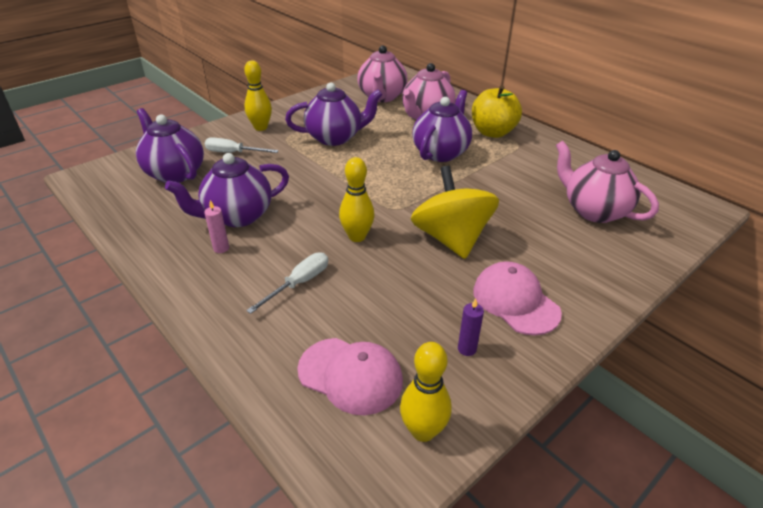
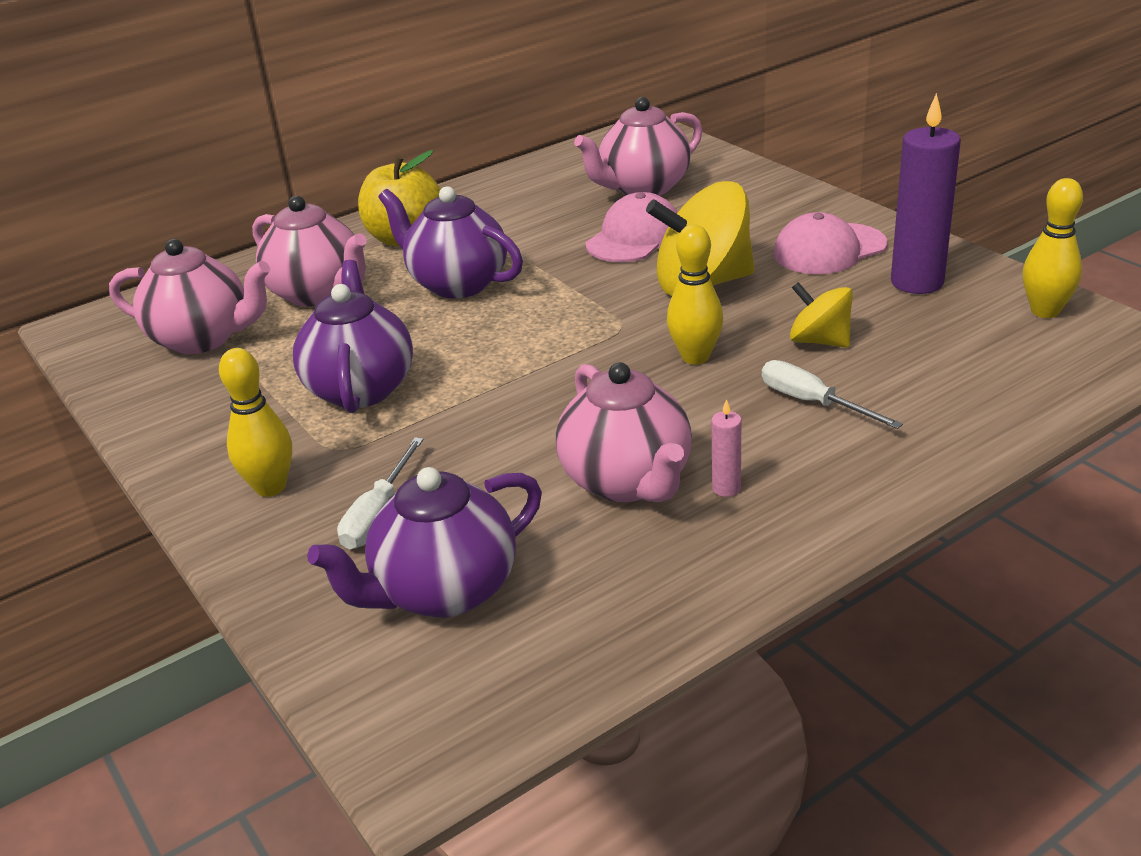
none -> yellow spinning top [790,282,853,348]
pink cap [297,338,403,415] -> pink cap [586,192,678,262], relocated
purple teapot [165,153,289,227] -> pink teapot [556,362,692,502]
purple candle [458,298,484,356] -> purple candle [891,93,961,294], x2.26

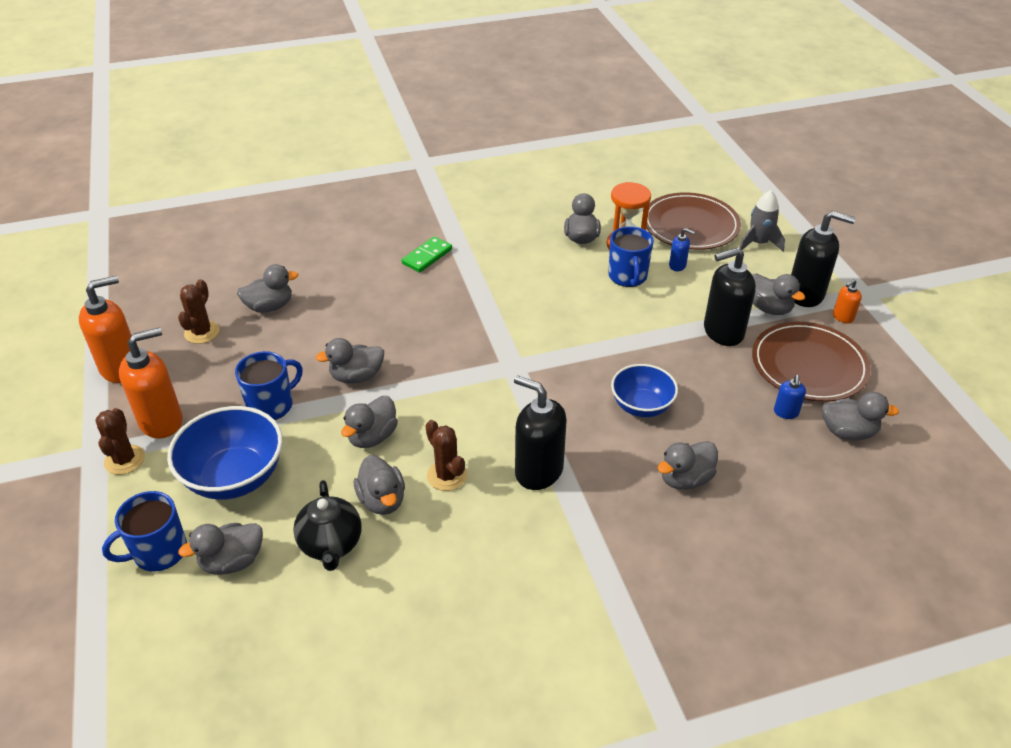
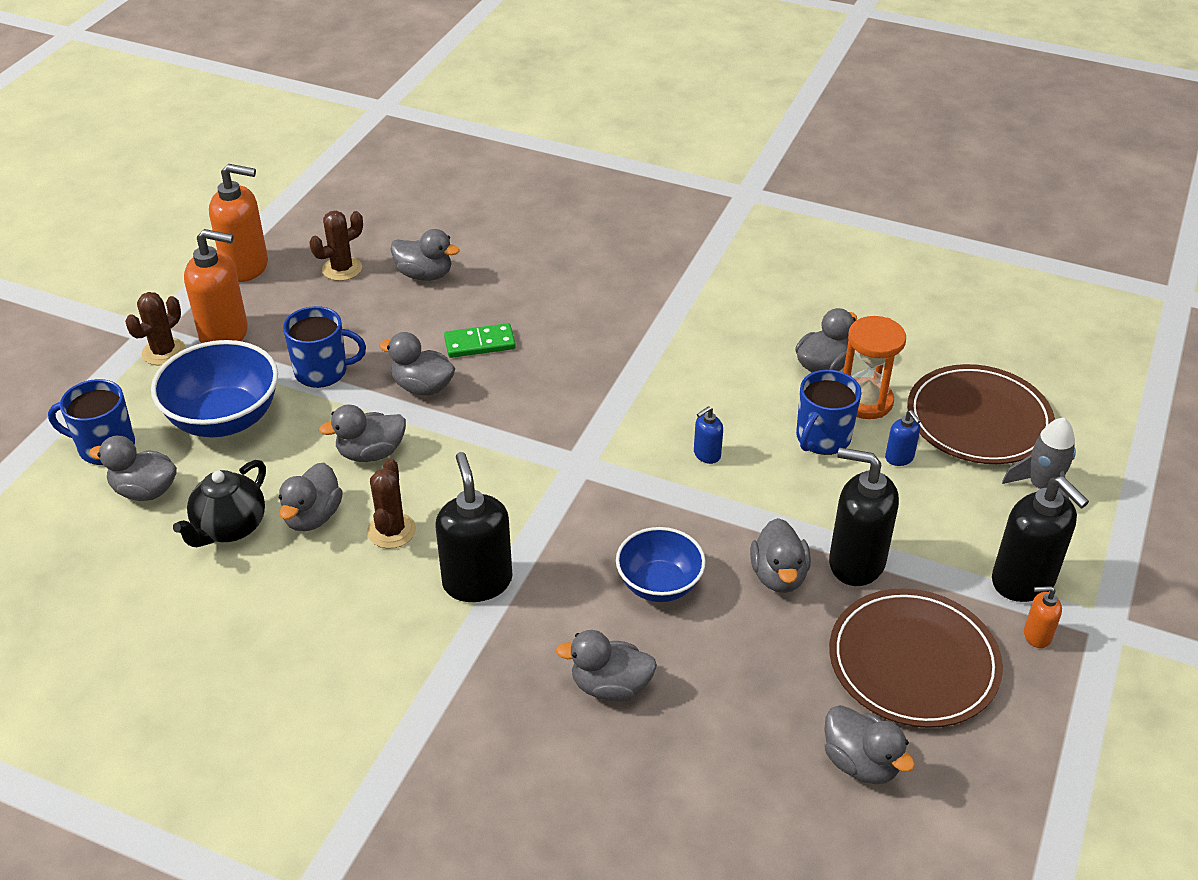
green domino [402,237,452,273] -> green domino [444,323,516,358], relocated
grey duck [752,274,805,315] -> grey duck [750,518,811,593], relocated
blue soap dispenser [774,375,806,419] -> blue soap dispenser [694,406,723,464], relocated

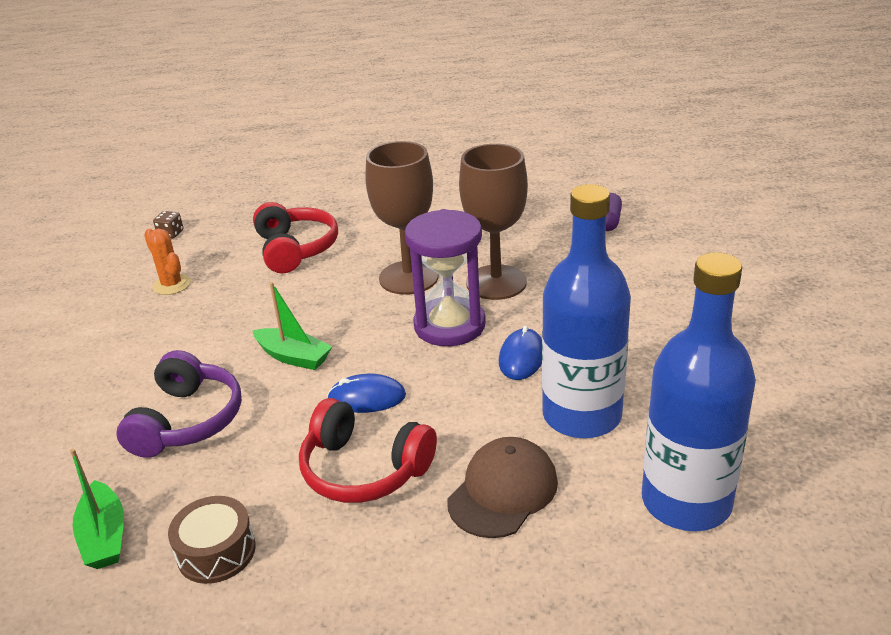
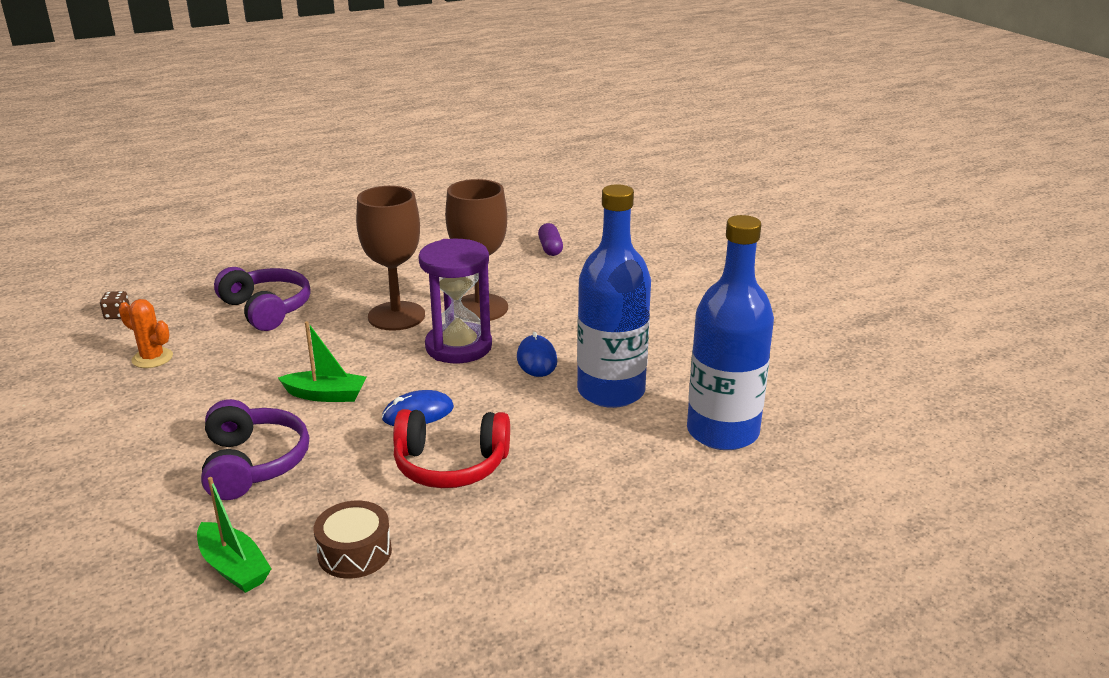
brown cap [447,437,558,538] -> none
red headphones [253,202,338,273] -> purple headphones [214,267,311,331]

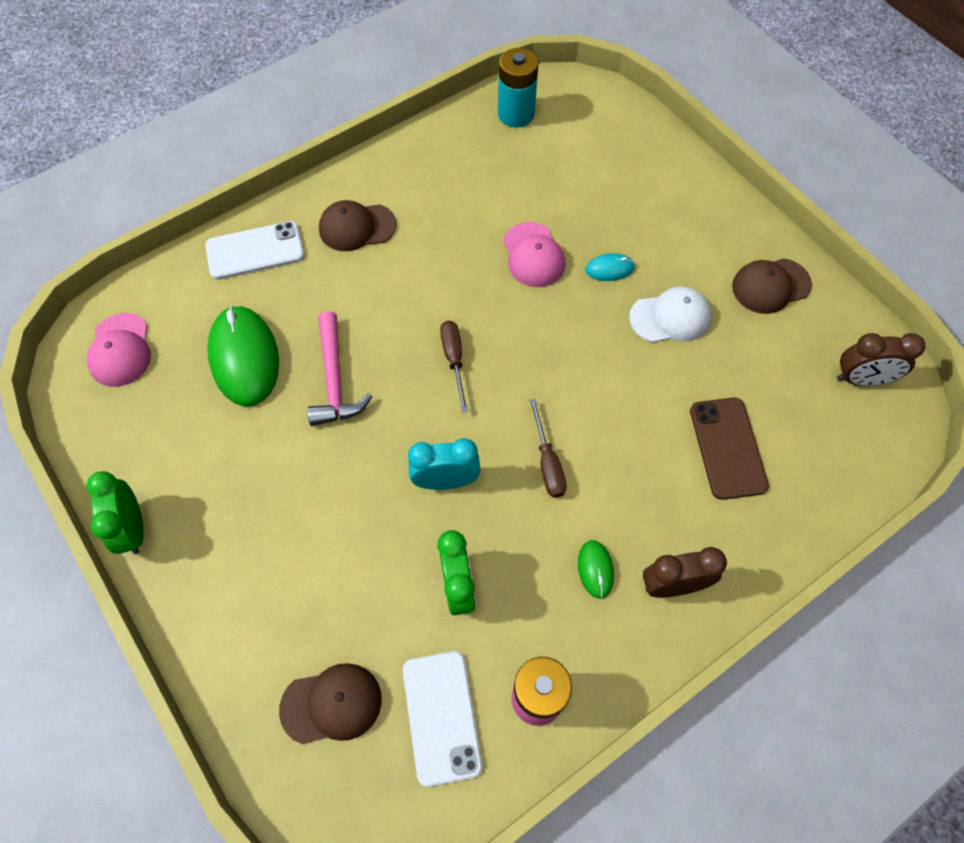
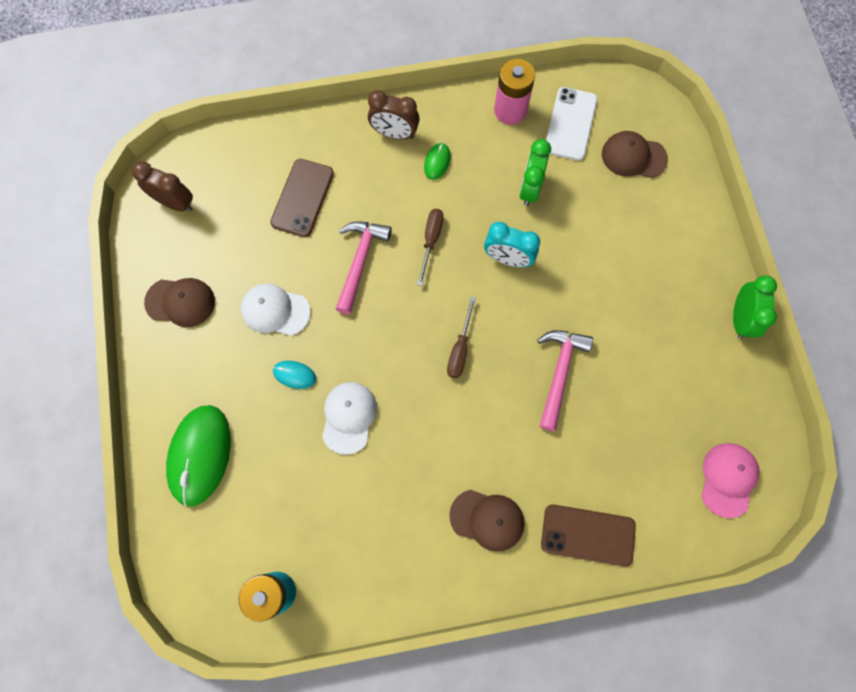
none -> pink hammer [336,221,392,314]
green mouse [207,306,279,407] -> green mouse [166,405,231,507], relocated
white phone [205,221,304,280] -> brown phone [541,505,636,567]
pink cap [503,222,565,287] -> white cap [322,382,377,455]

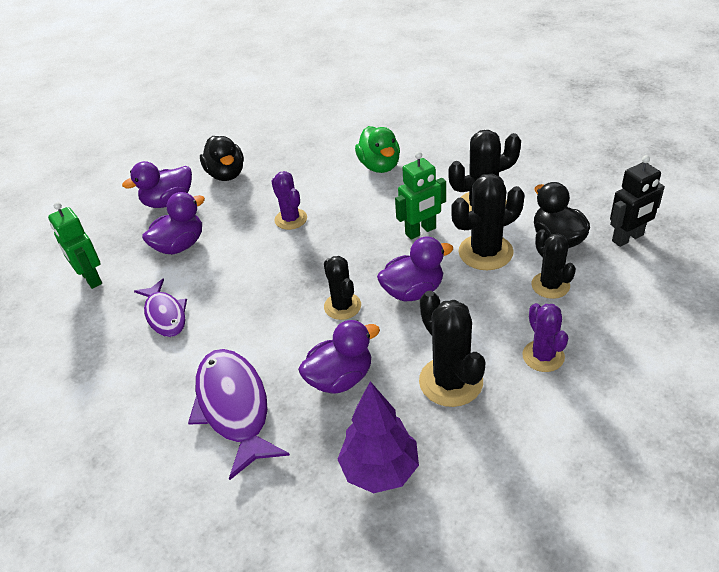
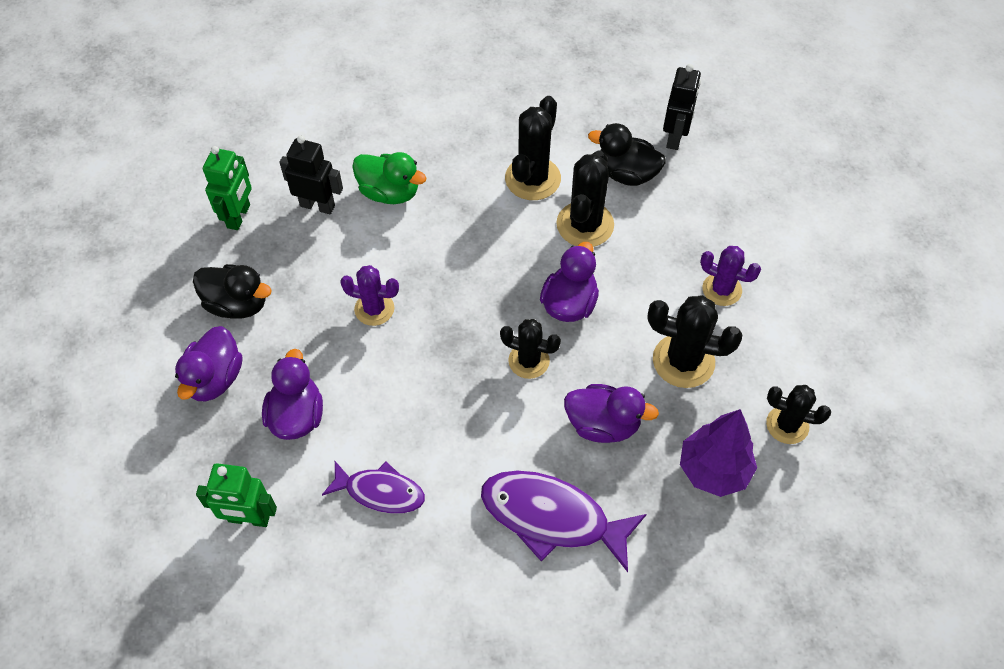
none -> black robot [279,135,343,214]
green robot [395,152,446,240] -> green robot [203,146,252,230], relocated
black cactus [531,229,576,299] -> black cactus [766,385,831,444], relocated
purple duck [298,320,380,394] -> purple duck [564,384,659,443], 90 degrees clockwise

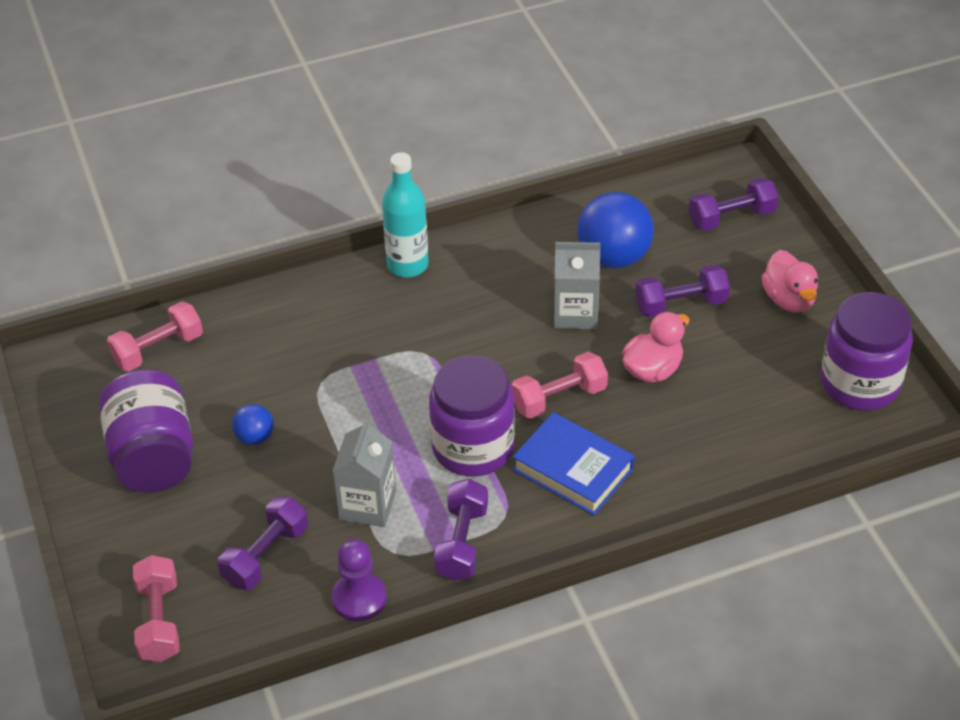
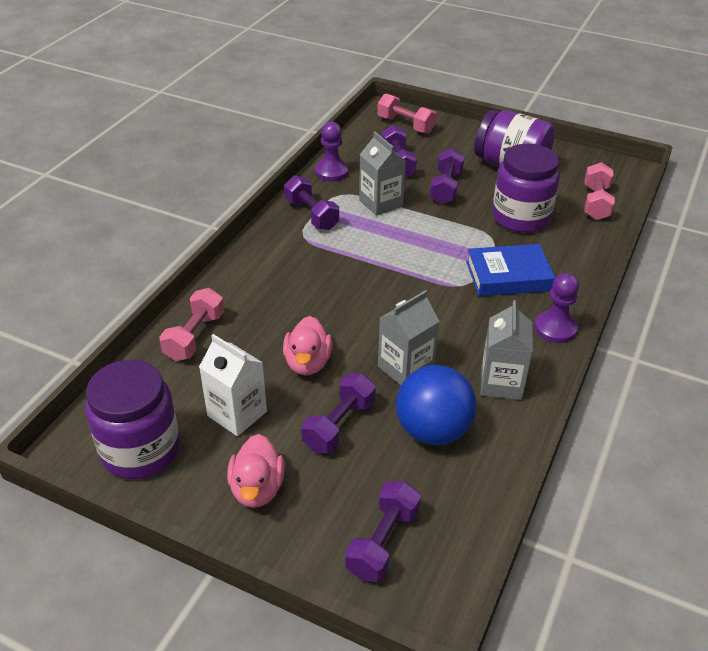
blue ball [232,404,274,445] -> none
none -> white carton [199,334,267,436]
none -> purple dumbbell [430,148,465,204]
none -> grey carton [480,300,533,400]
purple jar [429,355,515,476] -> purple jar [492,144,560,233], relocated
pink dumbbell [511,352,608,419] -> pink dumbbell [159,288,224,361], relocated
blue book [513,412,634,515] -> blue book [466,244,556,296], relocated
turquoise bottle [382,152,428,277] -> purple pawn [534,273,579,343]
pink duck [762,250,818,312] -> pink duck [227,434,285,508], 120 degrees counterclockwise

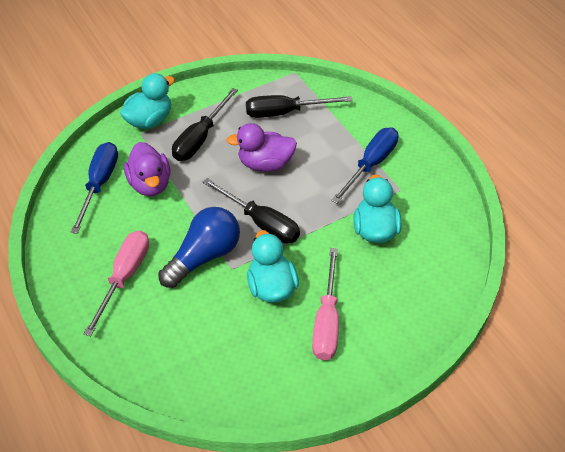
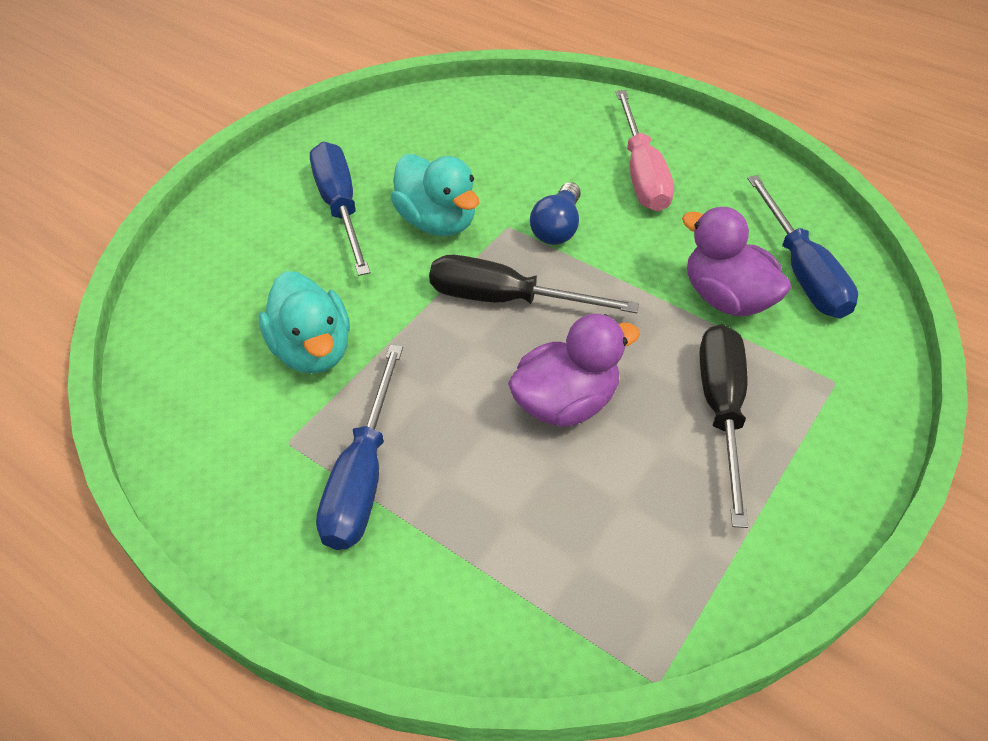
turquoise duck [120,73,175,129] -> none
black screwdriver [246,95,353,118] -> none
pink screwdriver [312,248,339,361] -> blue screwdriver [310,142,371,276]
blue light bulb [158,207,240,288] -> blue light bulb [530,182,581,245], x0.61

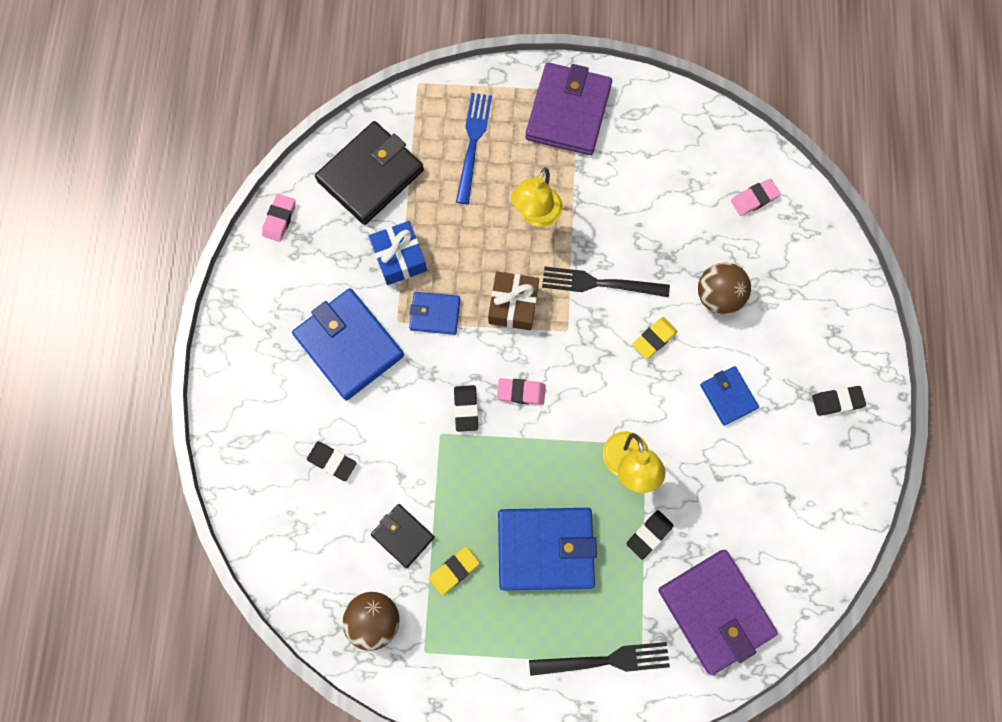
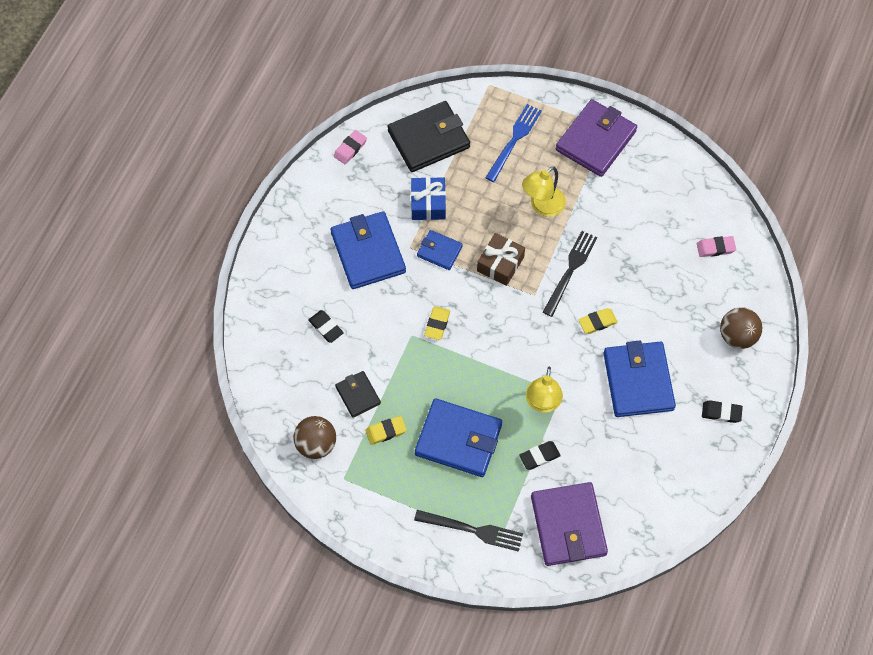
pink eraser [497,378,546,405] -> none
brown ball [698,262,751,314] -> brown ball [720,307,762,349], relocated
black eraser [454,385,478,432] -> yellow eraser [424,306,450,340]
black fork [542,267,670,297] -> black fork [543,231,597,317], 90 degrees clockwise
blue wallet [700,366,759,426] -> blue wallet [603,341,676,417], x1.87

